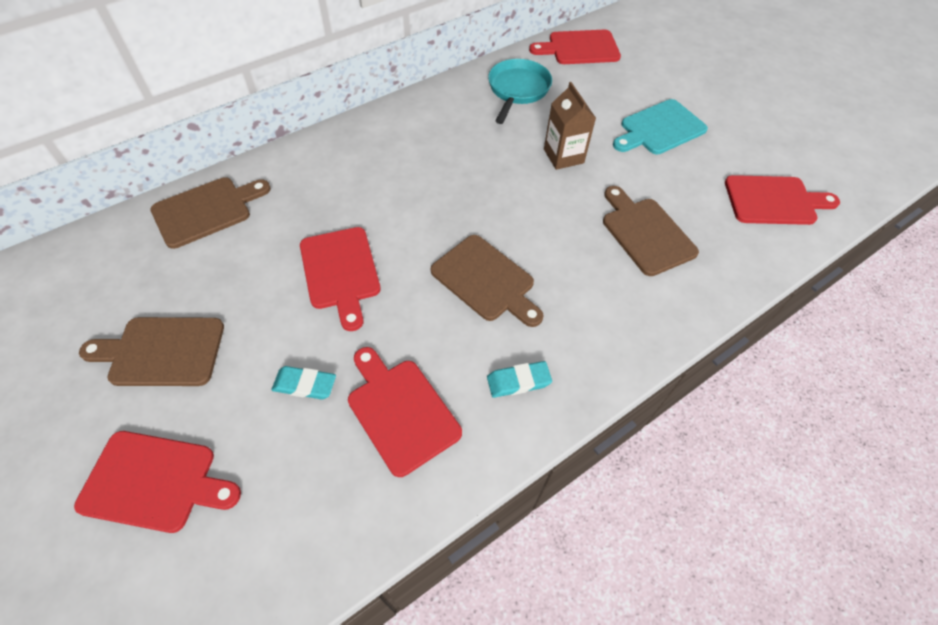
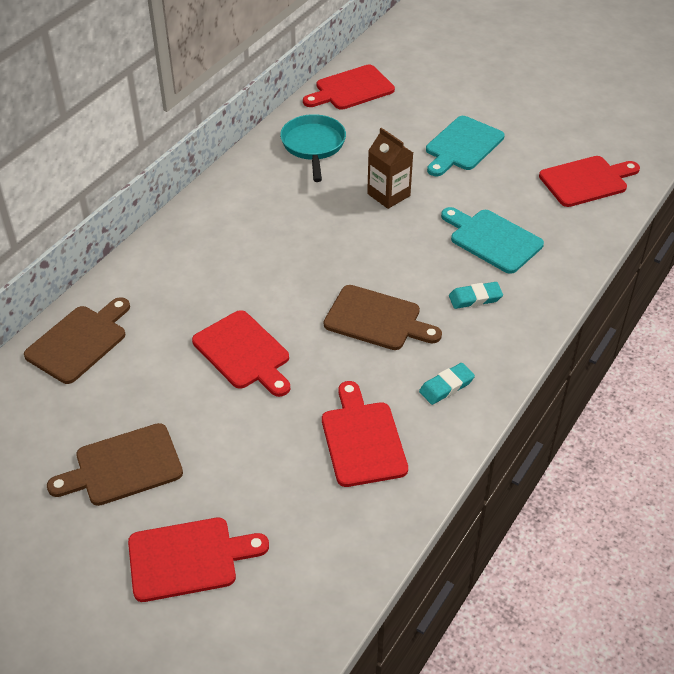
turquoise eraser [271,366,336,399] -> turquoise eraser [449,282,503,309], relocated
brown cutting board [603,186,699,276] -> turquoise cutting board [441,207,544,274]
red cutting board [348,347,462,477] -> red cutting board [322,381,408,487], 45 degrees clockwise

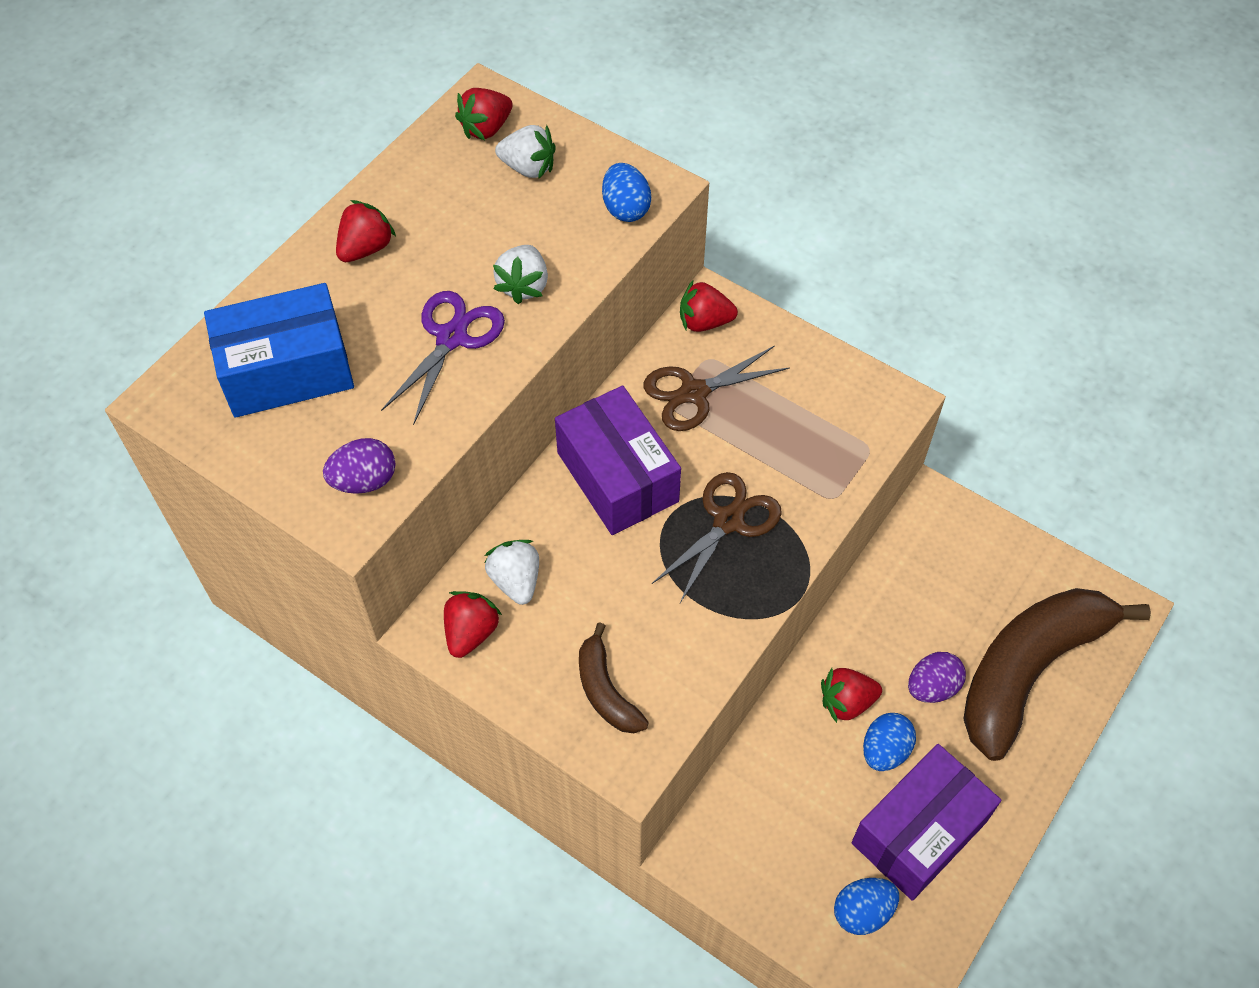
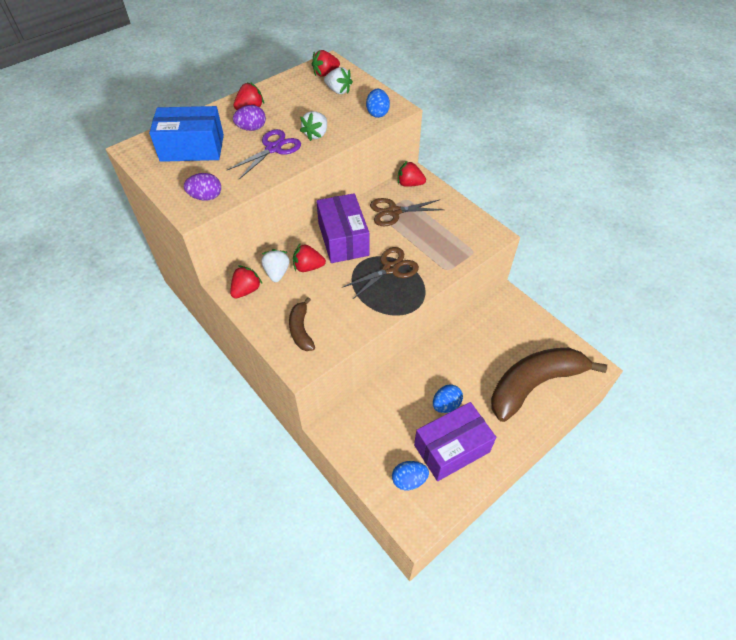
red strawberry [821,668,882,723] -> red strawberry [293,243,326,272], relocated
purple egg [908,652,966,703] -> purple egg [233,105,266,131], relocated

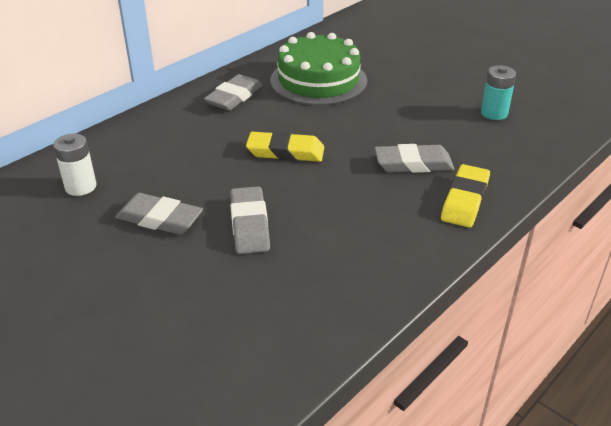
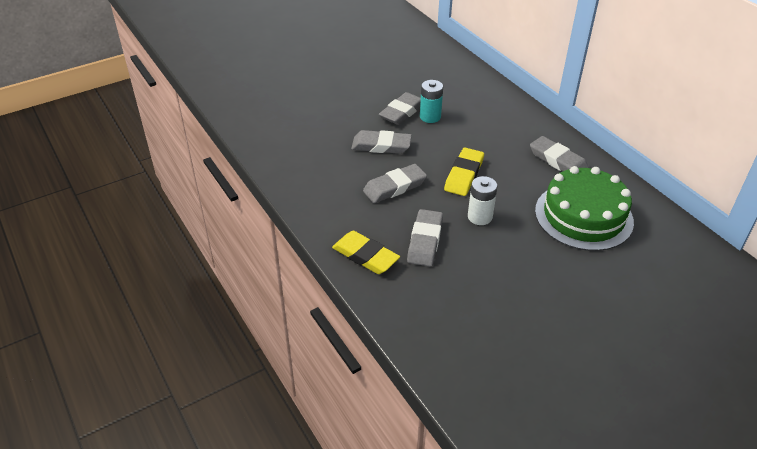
none -> grey eraser [363,164,427,203]
white battery [53,134,96,196] -> white battery [468,176,497,225], relocated
turquoise battery [481,65,516,120] -> turquoise battery [420,80,443,123], relocated

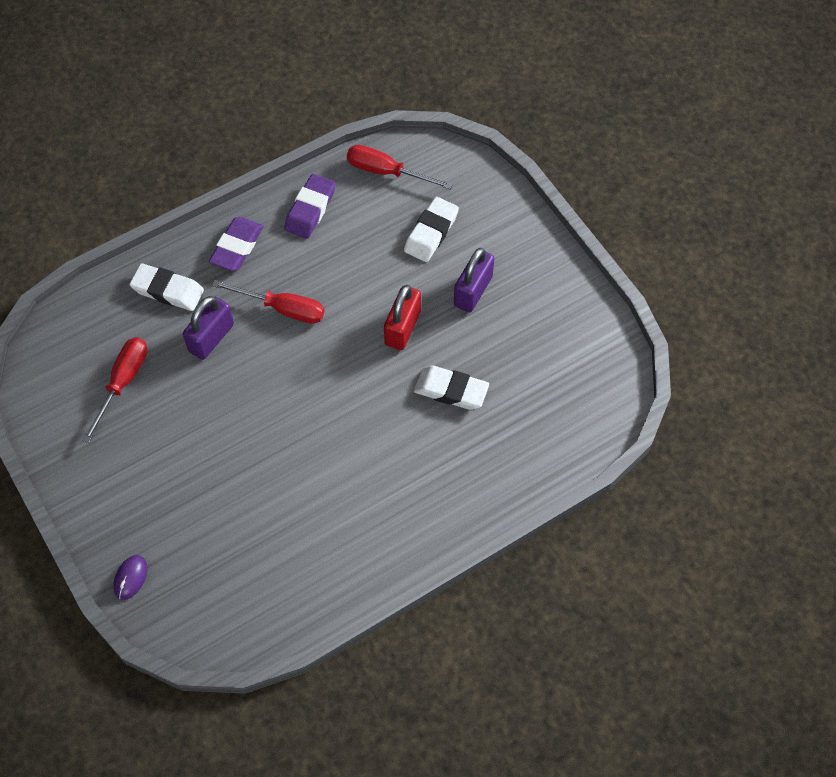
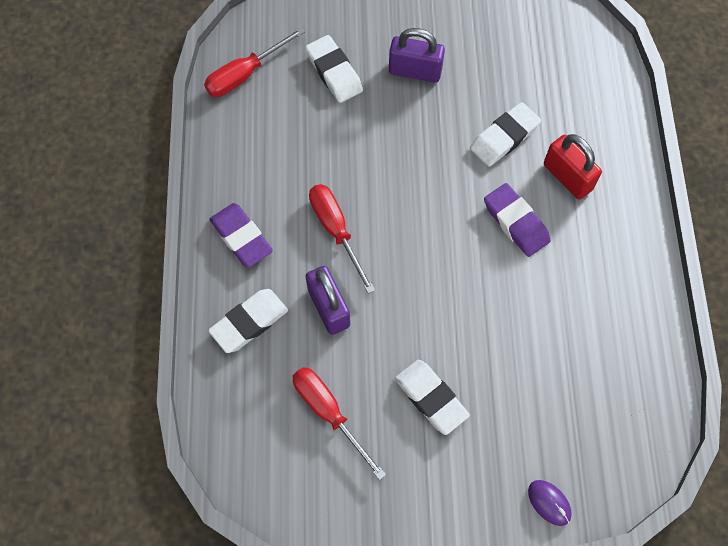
none -> white eraser [395,360,470,435]
purple eraser [284,174,336,239] -> purple eraser [484,183,551,257], relocated
red padlock [384,285,421,350] -> red padlock [544,134,602,199], relocated
red screwdriver [212,280,325,324] -> red screwdriver [309,184,375,294], 75 degrees counterclockwise
purple padlock [454,248,494,312] -> purple padlock [389,28,445,83], 45 degrees counterclockwise

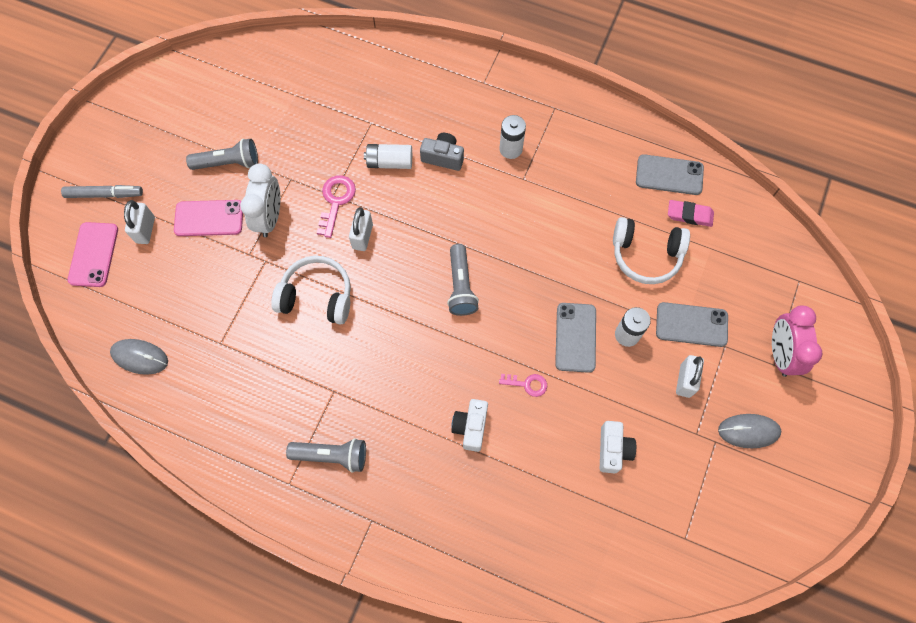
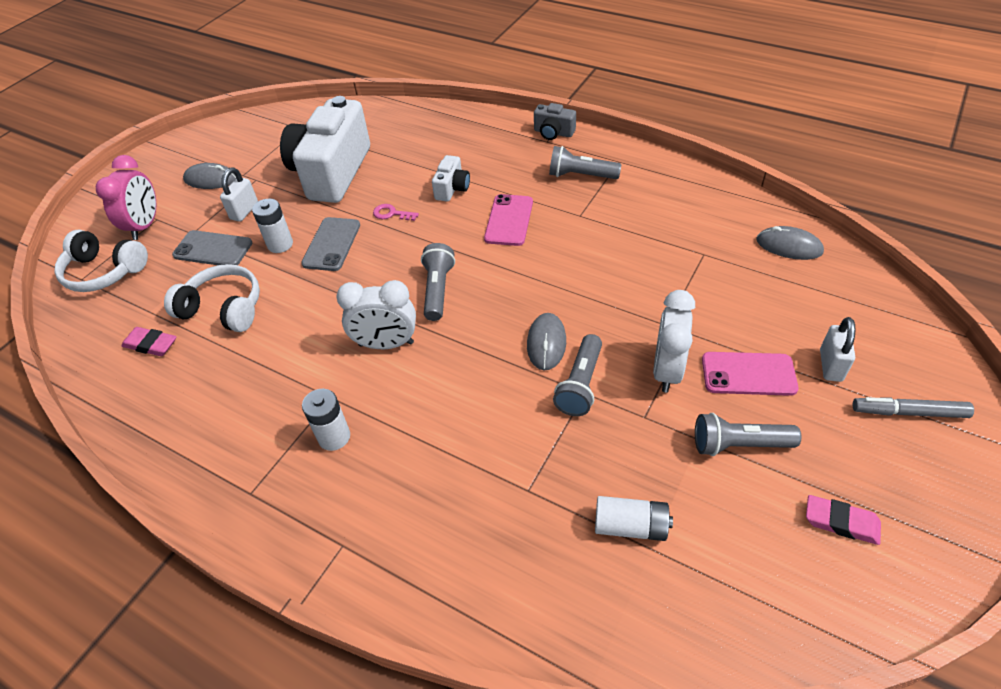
grey phone [636,154,704,195] -> none
none -> white clock [337,280,416,349]
none -> pink eraser [806,495,881,545]
pink phone [67,222,118,287] -> pink phone [484,194,533,246], relocated
white headphones [271,256,351,325] -> white headphones [54,230,148,292], relocated
white battery [364,144,412,169] -> white battery [595,496,673,541], relocated
grey camera [420,133,464,171] -> grey camera [534,103,576,140], relocated
pink key [317,175,356,238] -> grey flashlight [553,334,602,416]
white padlock [349,207,373,251] -> grey mouse [527,313,566,370]
white camera [600,421,636,473] -> white camera [280,96,370,203], x2.31

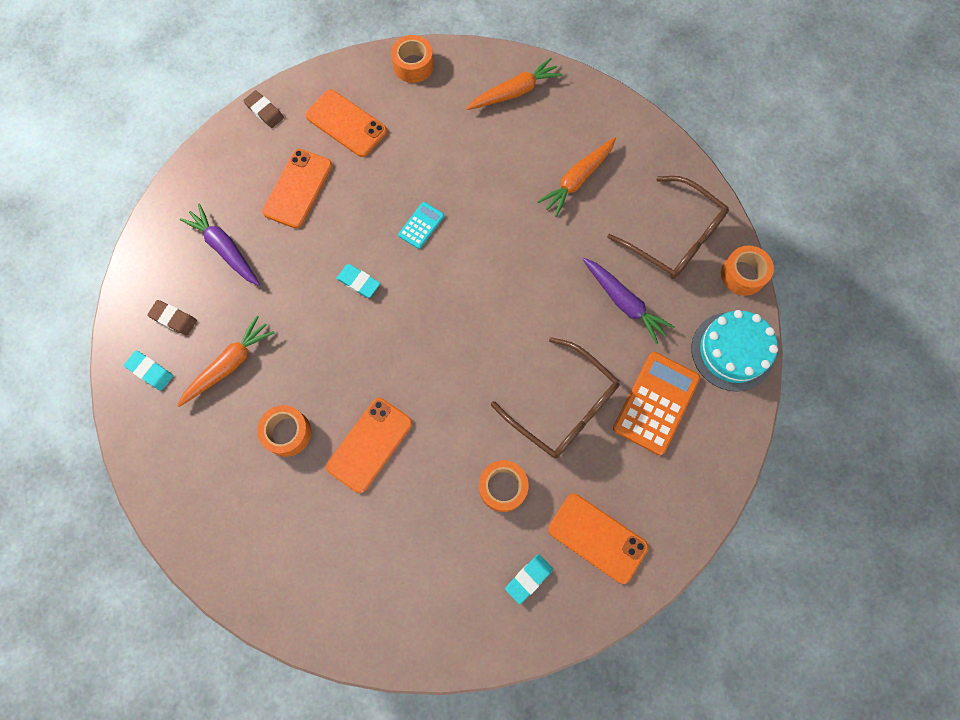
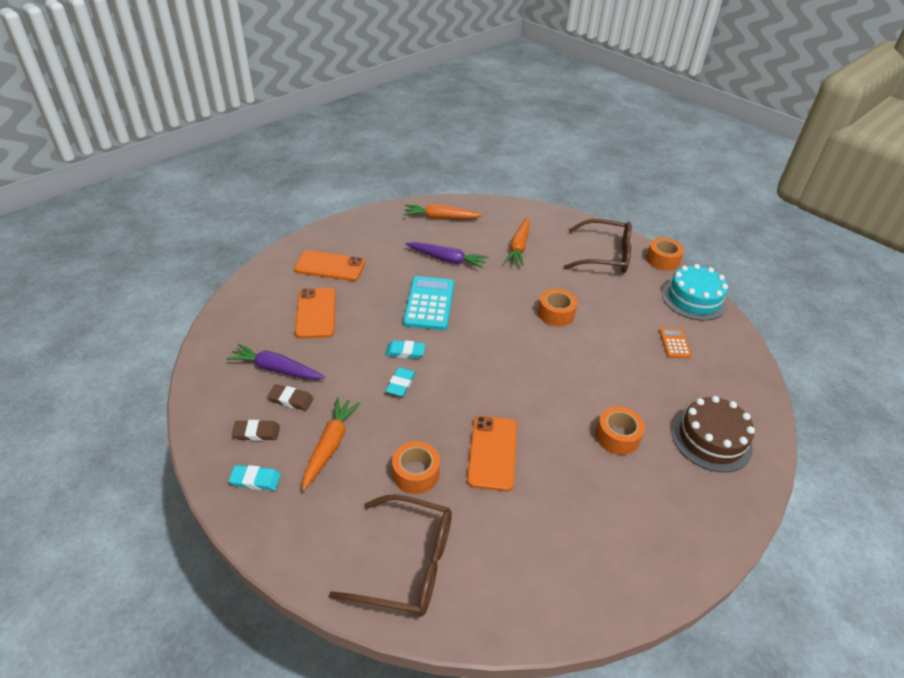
brown eraser [243,90,284,128] -> brown eraser [267,384,314,411], relocated
orange tape [391,35,434,83] -> orange tape [538,289,578,326], relocated
brown glasses [491,337,619,458] -> brown glasses [329,494,452,616], relocated
turquoise eraser [505,554,553,604] -> turquoise eraser [386,367,416,397], relocated
purple carrot [582,258,674,344] -> purple carrot [405,242,488,269], relocated
orange phone [548,494,648,584] -> brown cake [672,396,755,472]
orange carrot [466,58,563,110] -> orange carrot [403,204,483,219], 120 degrees counterclockwise
turquoise calculator [398,202,444,249] -> turquoise calculator [403,276,454,330], x1.91
orange calculator [613,352,700,455] -> orange calculator [659,328,691,358], x0.52

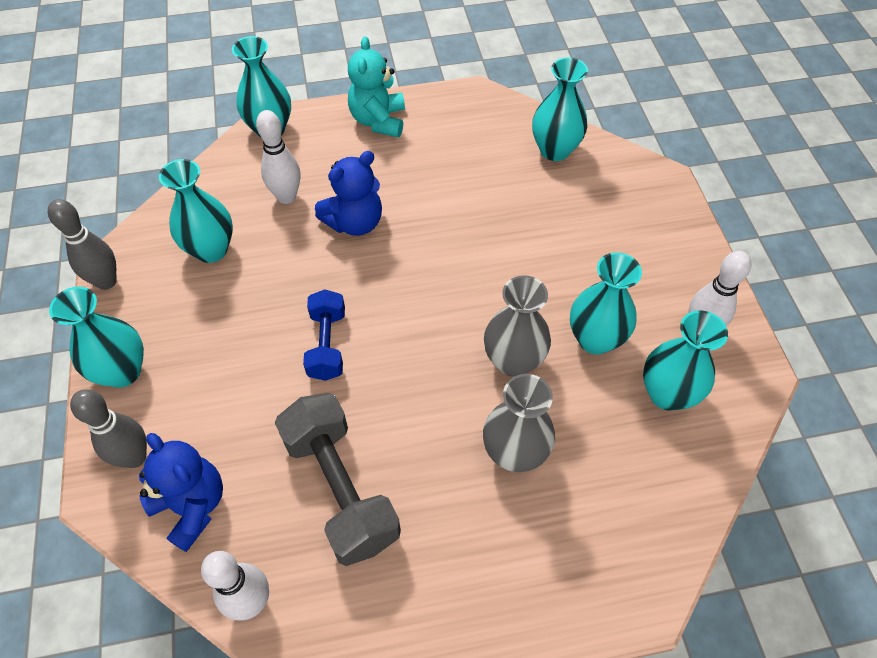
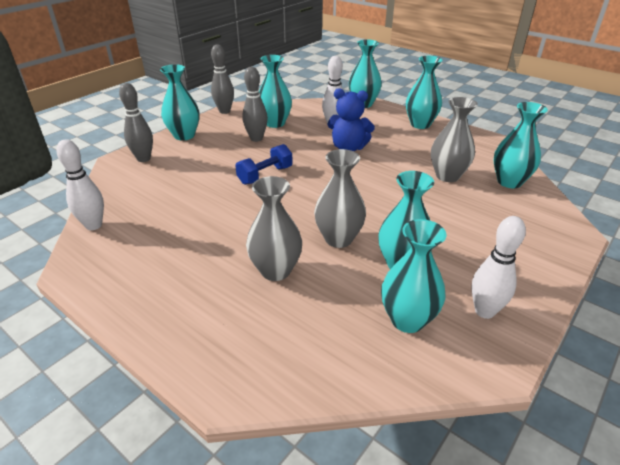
blue teddy bear [139,433,223,552] -> none
grey dumbbell [275,393,401,566] -> none
none -> grey bowling pin [242,67,268,142]
none -> grey vase [431,97,478,182]
turquoise teddy bear [348,36,405,137] -> turquoise vase [406,56,442,129]

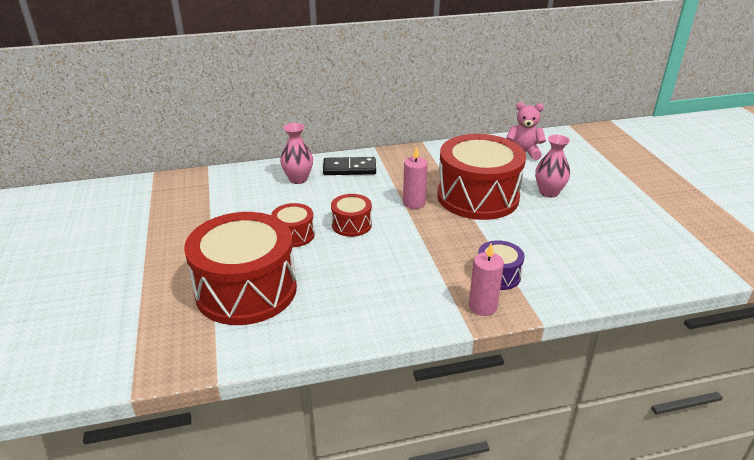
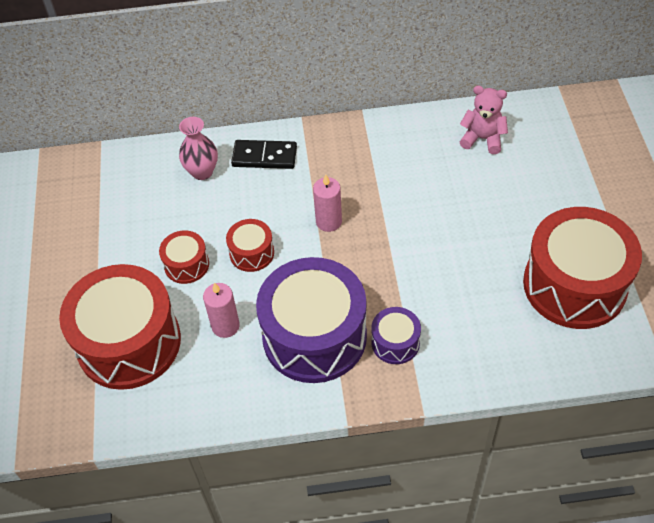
pink vase [535,135,570,198] -> none
none -> purple drum [256,257,367,383]
red drum [437,134,526,220] -> red drum [523,207,642,329], relocated
pink candle [469,243,504,316] -> pink candle [203,282,240,338], relocated

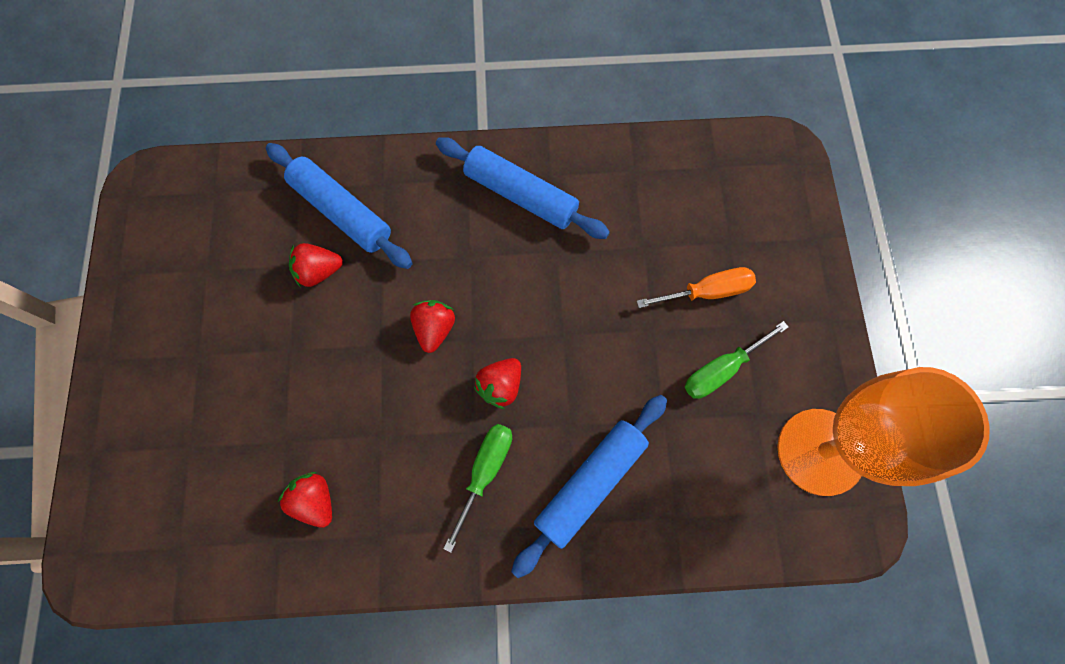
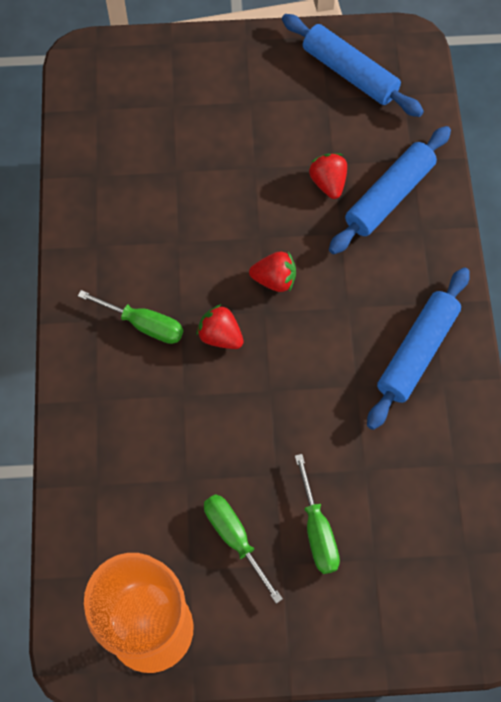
red strawberry [278,472,332,528] -> none
blue rolling pin [511,395,667,578] -> blue rolling pin [282,14,424,117], relocated
orange screwdriver [637,267,756,308] -> green screwdriver [295,454,340,574]

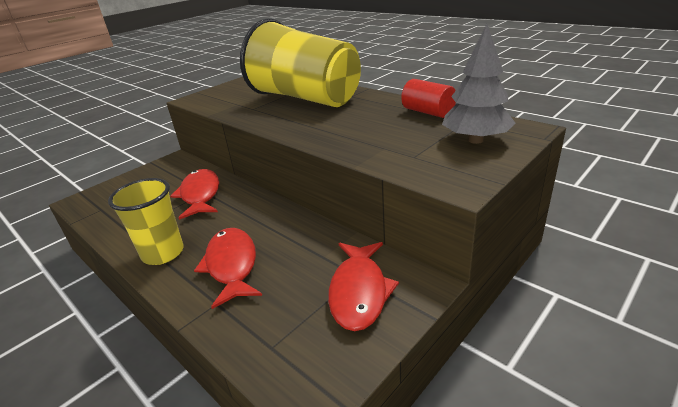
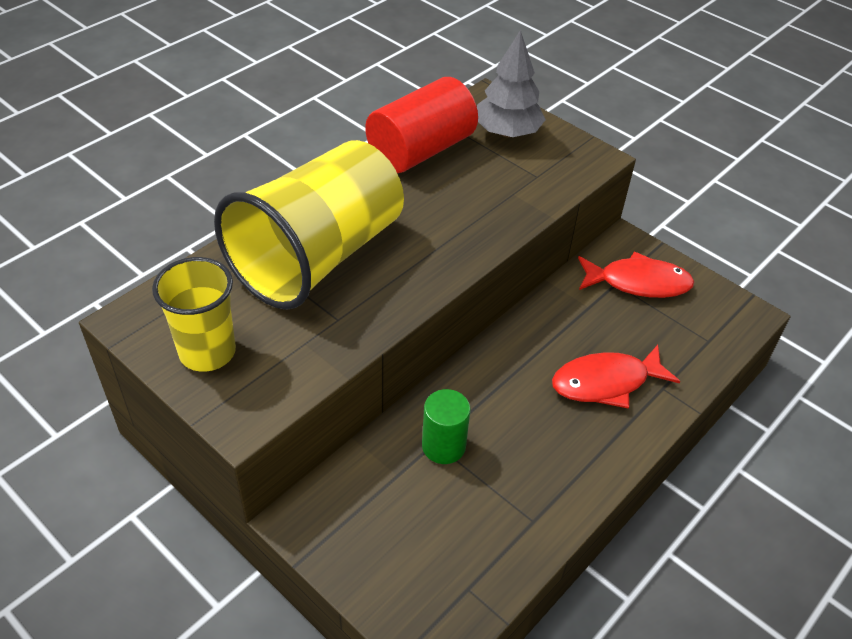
yellow cup [108,178,184,265] -> yellow cup [152,257,236,372], relocated
red fish [170,169,219,220] -> green cylinder [422,389,471,464]
red cylinder [401,79,456,118] -> red cylinder [365,77,478,173], x1.70

